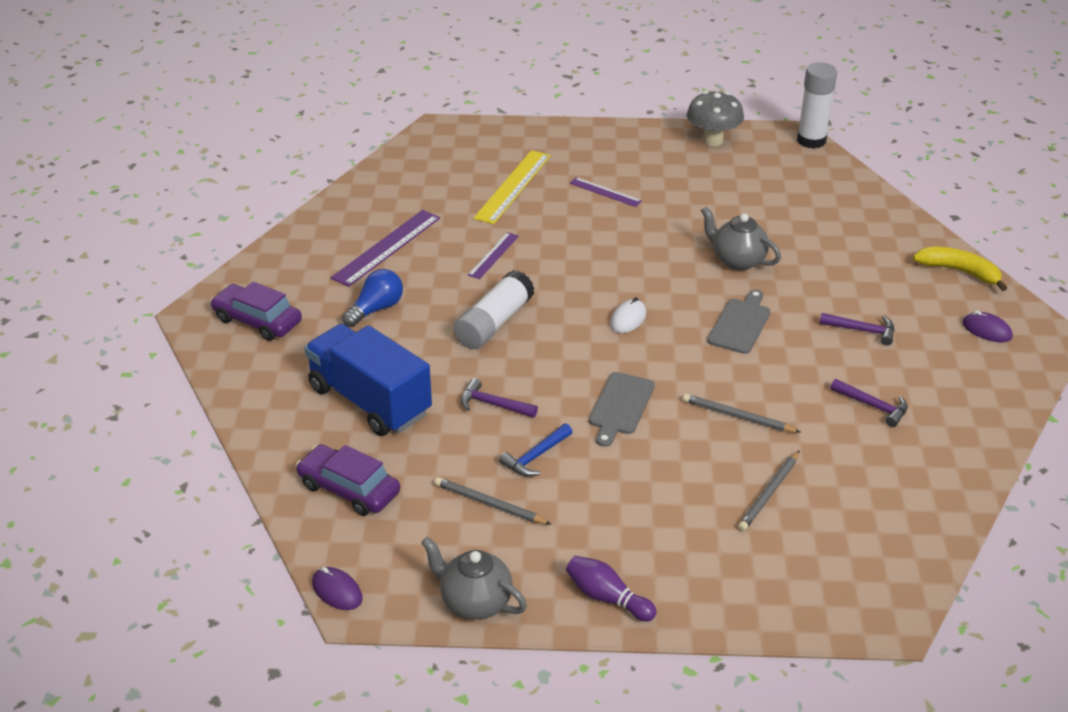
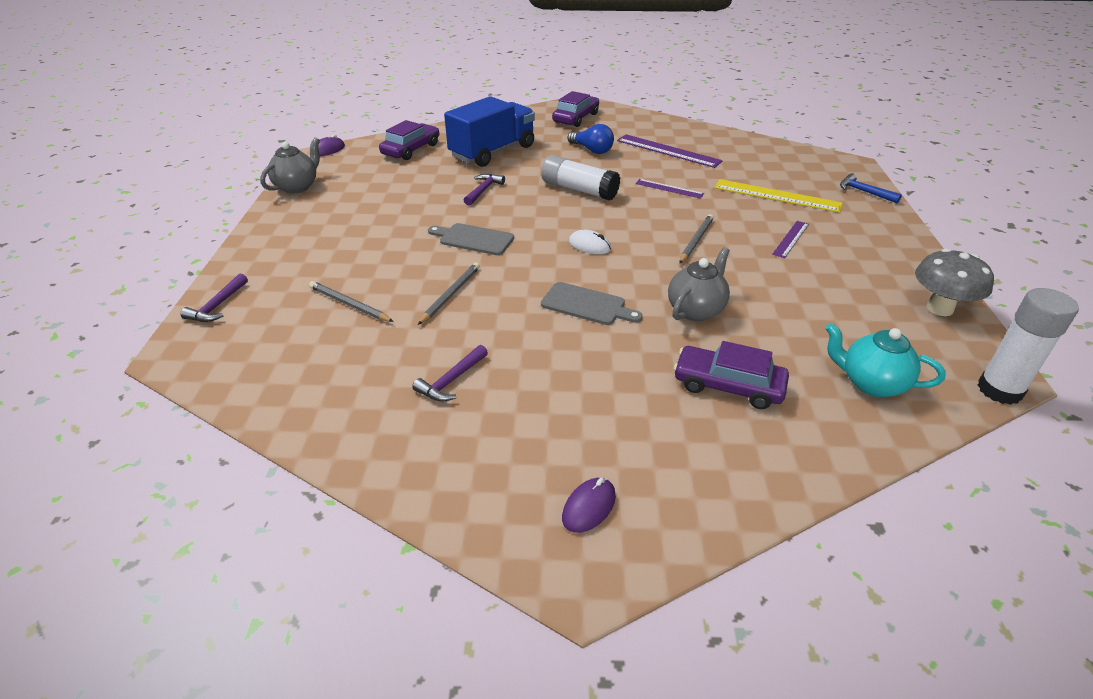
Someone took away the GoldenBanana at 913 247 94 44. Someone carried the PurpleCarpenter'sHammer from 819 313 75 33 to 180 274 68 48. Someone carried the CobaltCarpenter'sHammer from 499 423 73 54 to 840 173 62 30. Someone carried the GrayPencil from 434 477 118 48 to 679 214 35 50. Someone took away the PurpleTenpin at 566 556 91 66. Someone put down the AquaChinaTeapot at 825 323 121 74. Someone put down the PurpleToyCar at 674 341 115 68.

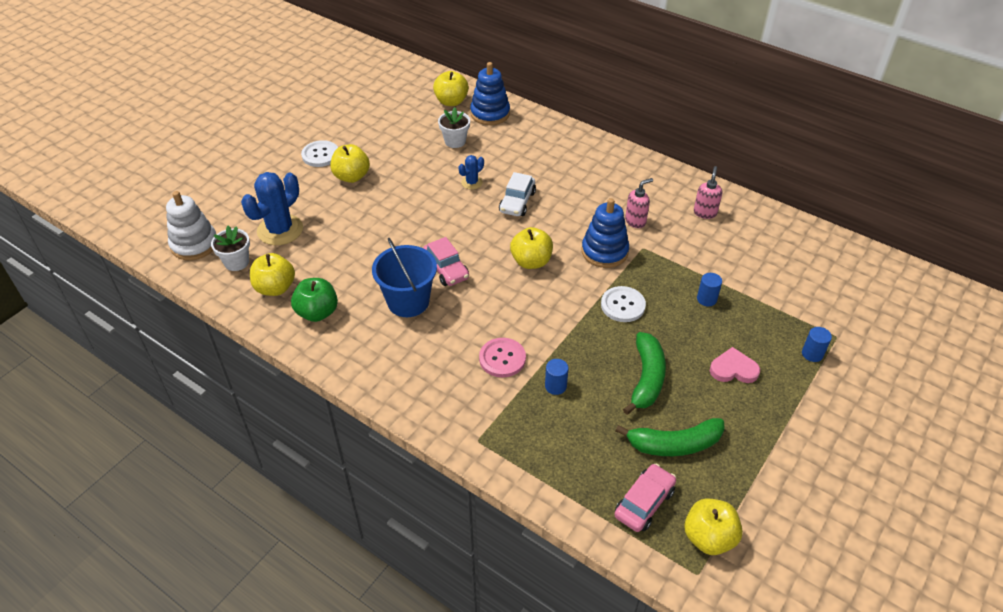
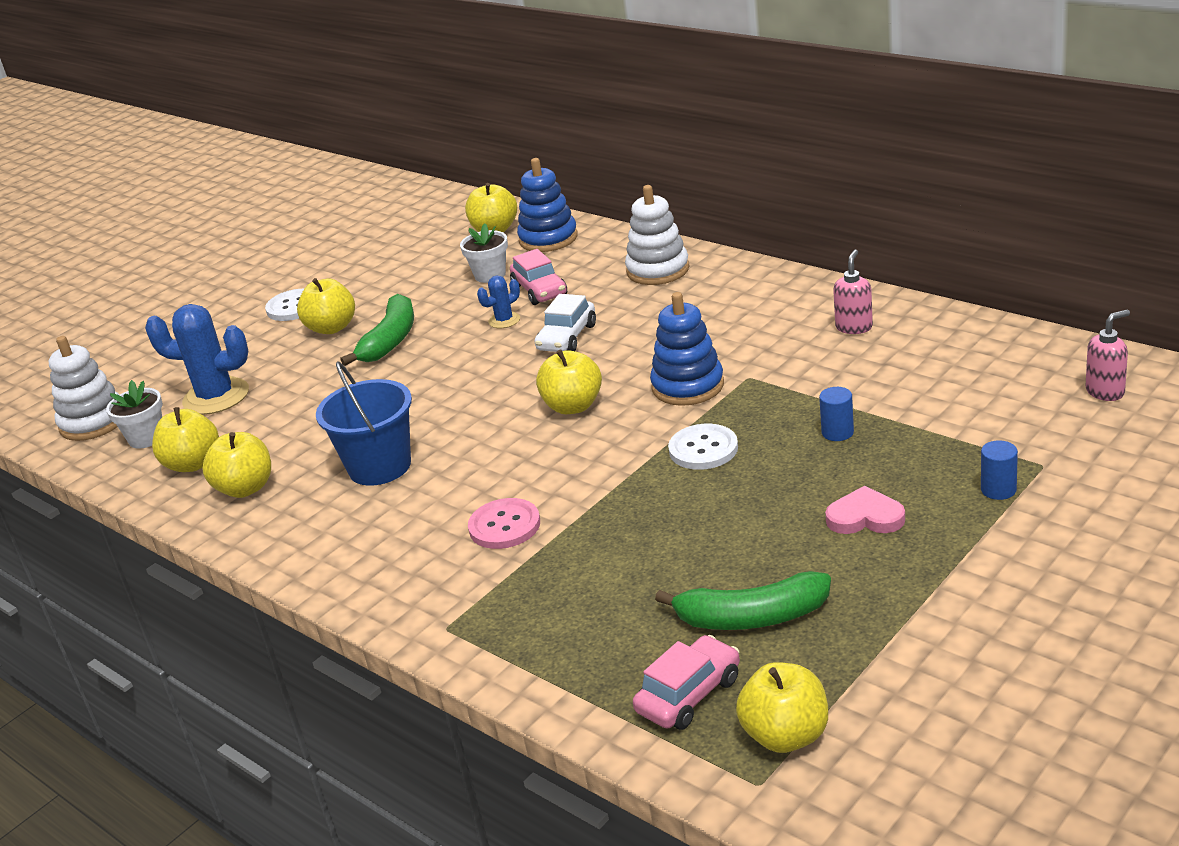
Someone rotated the CobaltPricklyPlant at 241 172 62 73 by 60 degrees clockwise. Someone carried the RosePinkPumpBottle from 625 178 28 50 to 1086 310 44 91. Someone carried the RosePinkToyCar from 423 237 46 49 to 510 249 57 56. Someone repainted the GreenAppleFruit at 291 278 47 44, which became the GoldenAppleFruit at 202 432 69 66. Someone carried the GreenBanana from 623 332 43 83 to 340 294 74 72. Someone took away the CobaltSolidCylinder at 545 359 24 36. Someone put down the SnowWhiteStackingToy at 625 185 64 100.

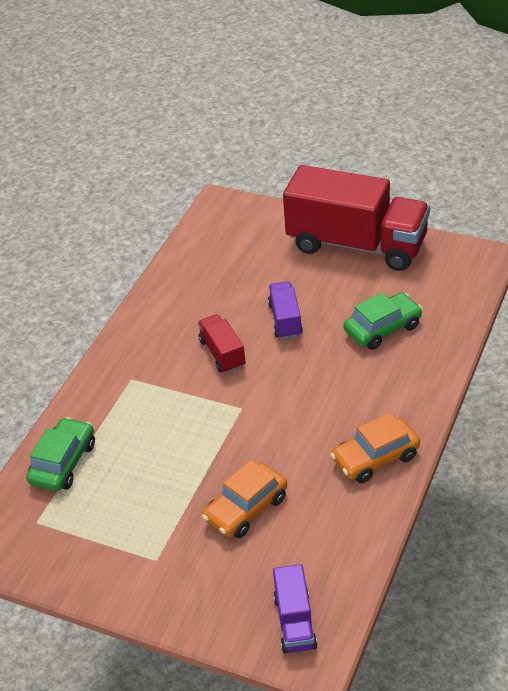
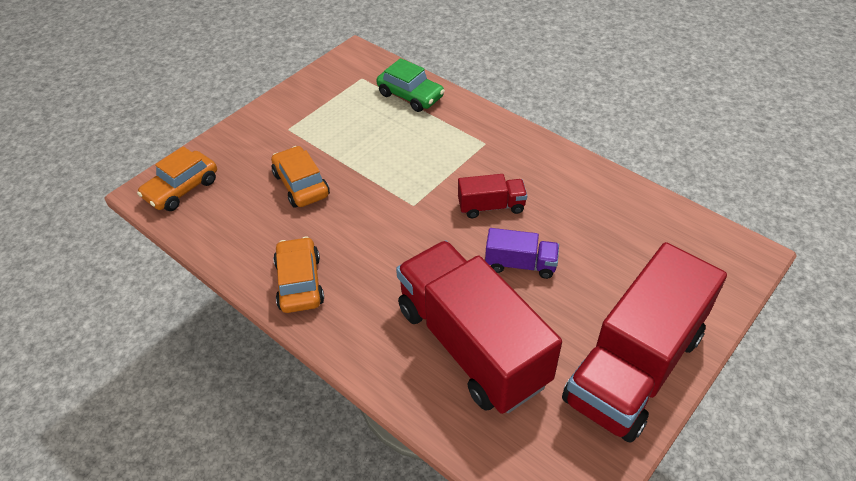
Someone swapped the GreenToyCar at 343 292 80 58 for the CrimsonToyTruck at 396 241 166 173. Someone swapped the PurpleToyTruck at 273 564 45 89 for the OrangeToyCar at 137 146 80 65.

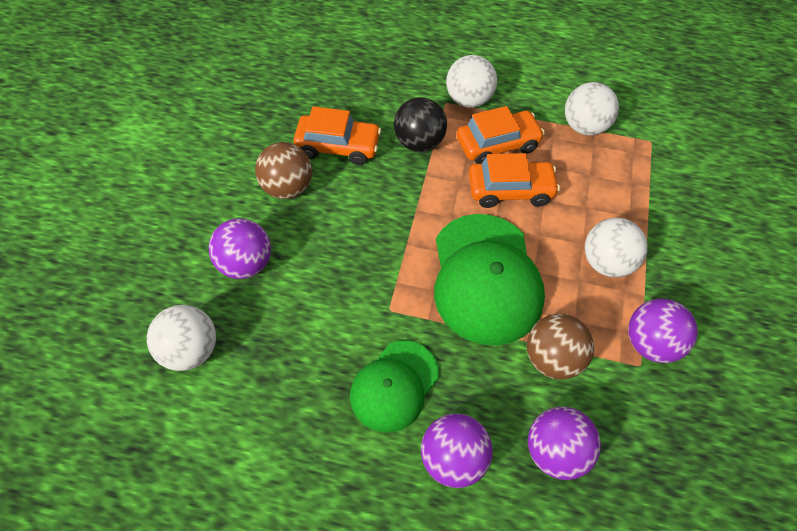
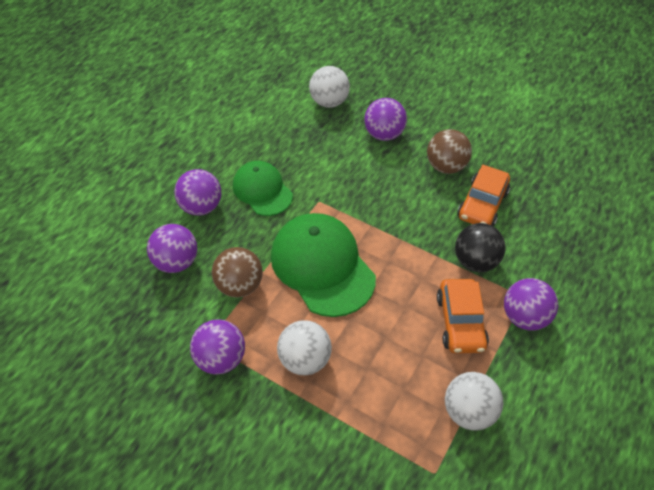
Someone repainted the SnowWhiteBall at 446 55 51 53, which became the PurpleBall at 504 278 54 53. Someone took away the OrangeToyCar at 469 153 91 55. Someone rotated the GreenPeakedCap at 434 214 111 131 by 45 degrees clockwise.

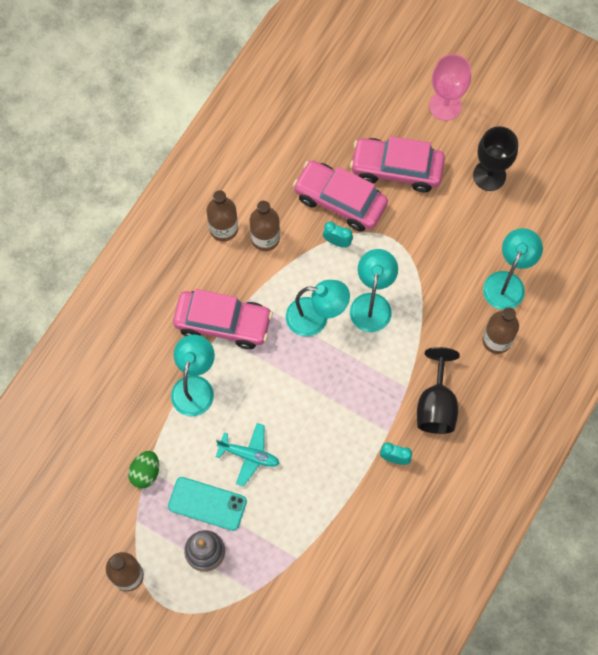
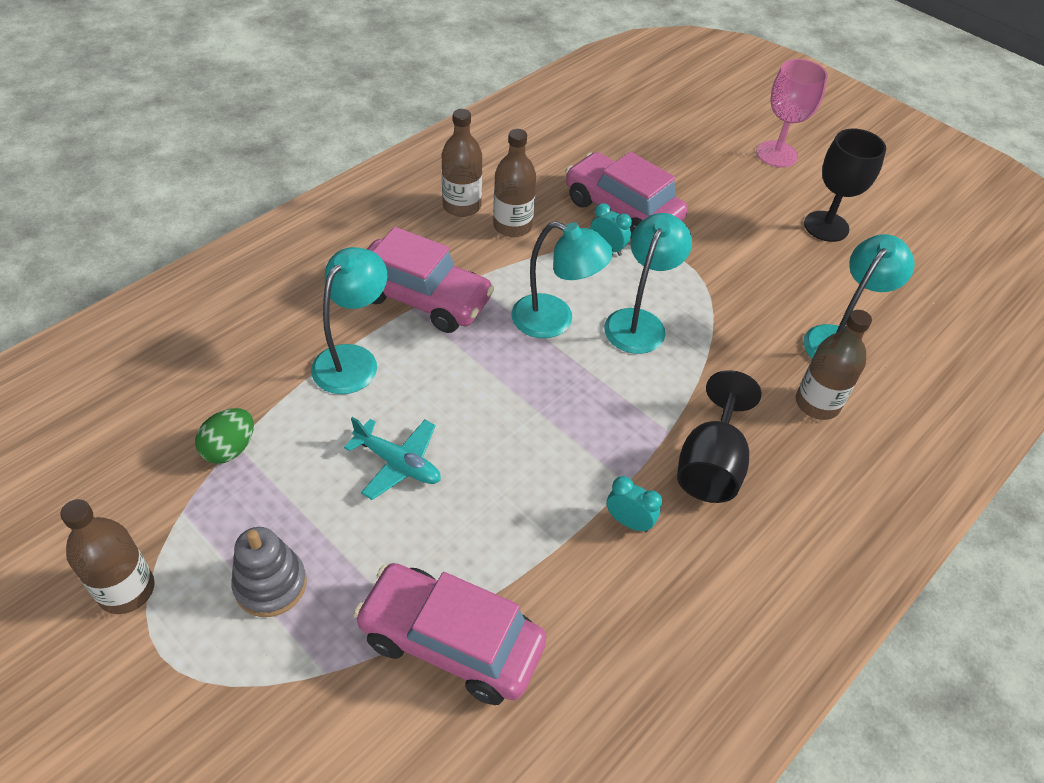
Someone carried the RosePinkToyCar from 350 136 95 56 to 354 563 192 142. Someone took away the AquaSmartphone at 168 477 79 54.

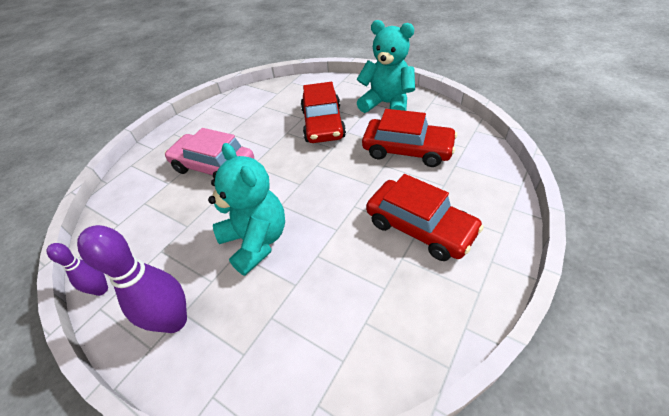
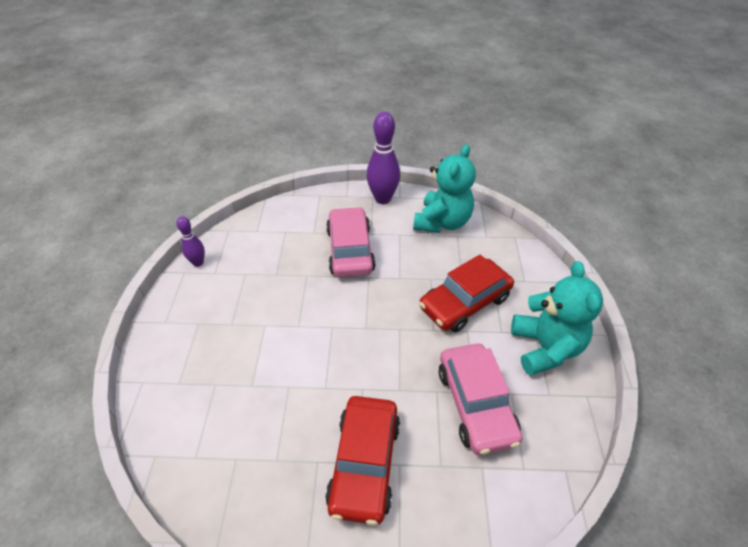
Someone repainted the CrimsonToyCar at 362 109 95 58, which became the RosePinkToyCar at 439 344 83 111. Someone carried the AquaTeddy from 208 143 77 133 to 413 144 63 89. Someone carried the PurpleTenpin from 77 225 110 108 to 366 112 34 92.

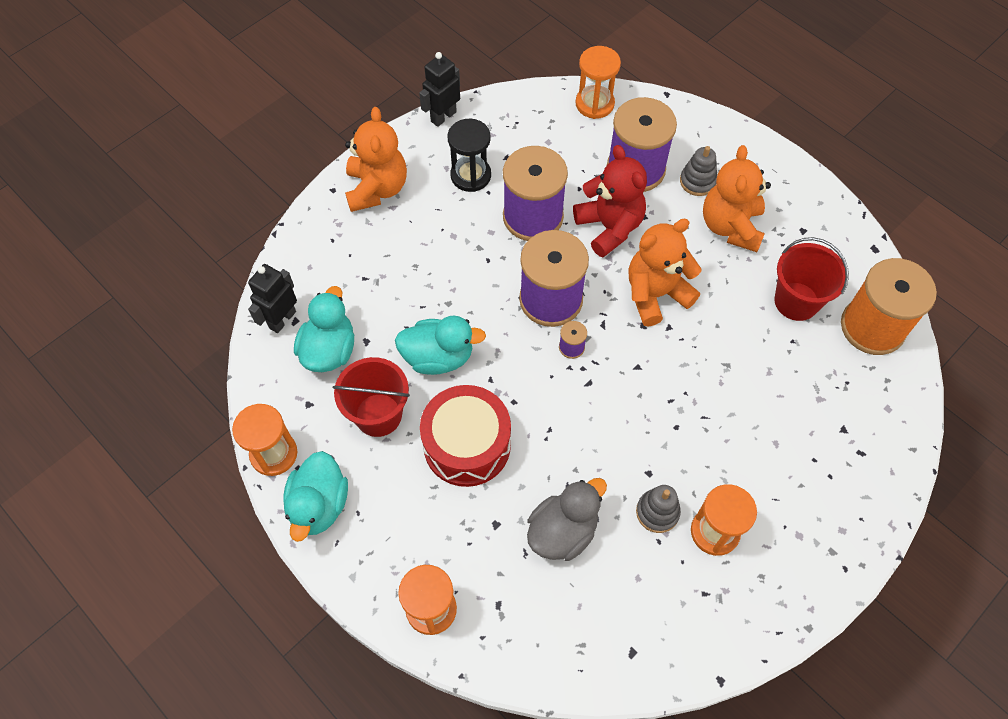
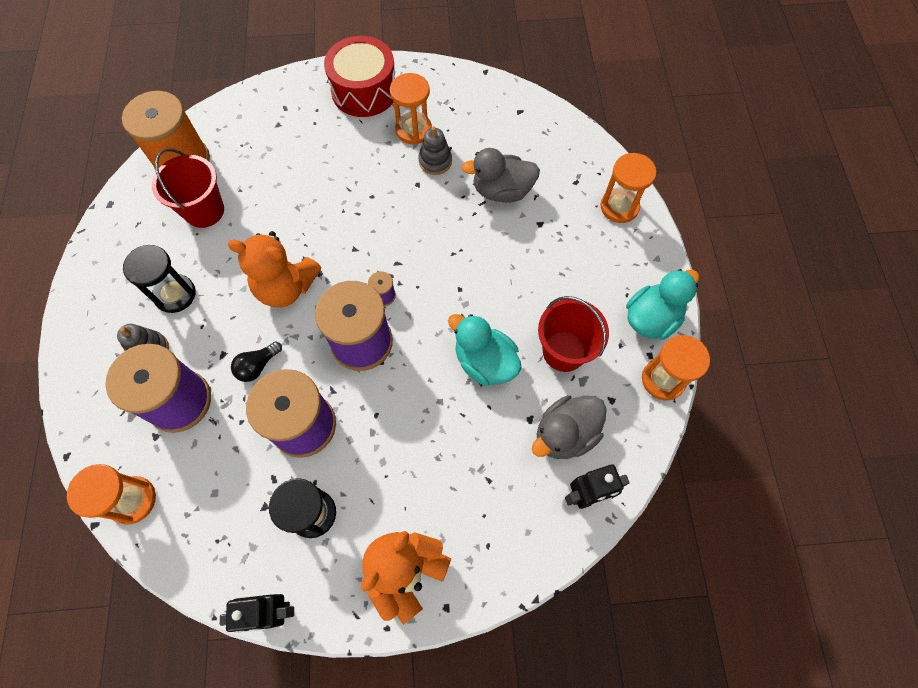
Someone swapped the CrimsonTeddy at 573 145 74 112 for the BlackLightbulb at 231 342 51 40. Someone swapped the OrangeTeddy at 703 145 68 107 for the BlackHourglass at 123 245 73 68. Someone repainted the AquaToyDuck at 294 286 60 86, which became the GrayToyDuck at 532 395 75 64. Someone carried the CrimsonDrum from 420 385 91 102 to 324 36 71 81.

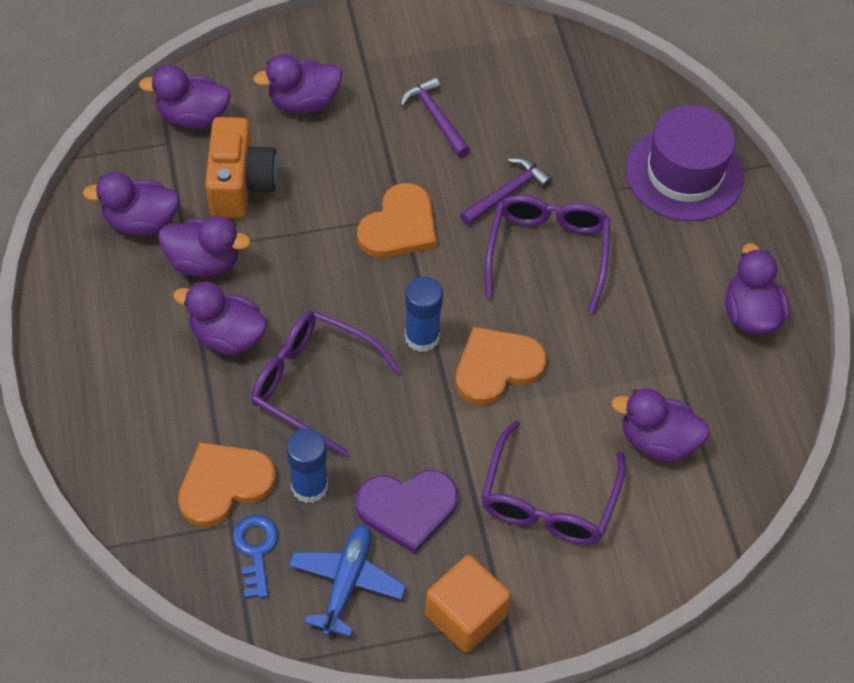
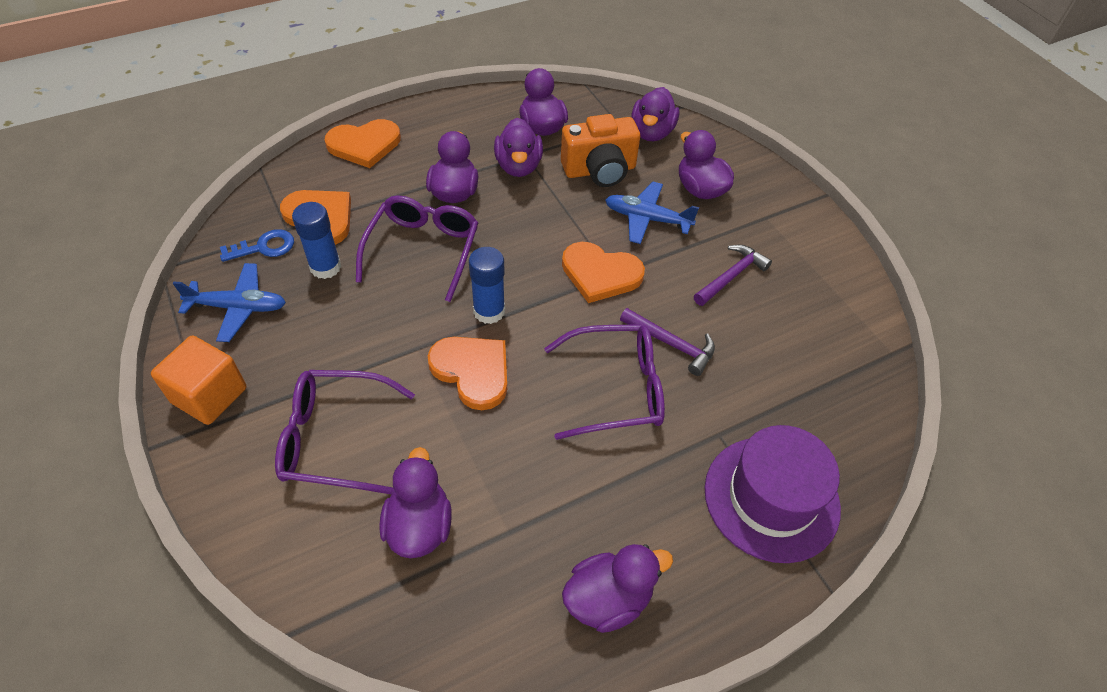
Someone rotated the PurpleToyDuck at 139 65 92 64 by 150 degrees counterclockwise. Someone took away the PurpleHeart at 356 470 102 84. Someone put down the OrangeHeart at 325 119 76 49. Someone put down the CobaltAeroplane at 605 182 94 62.

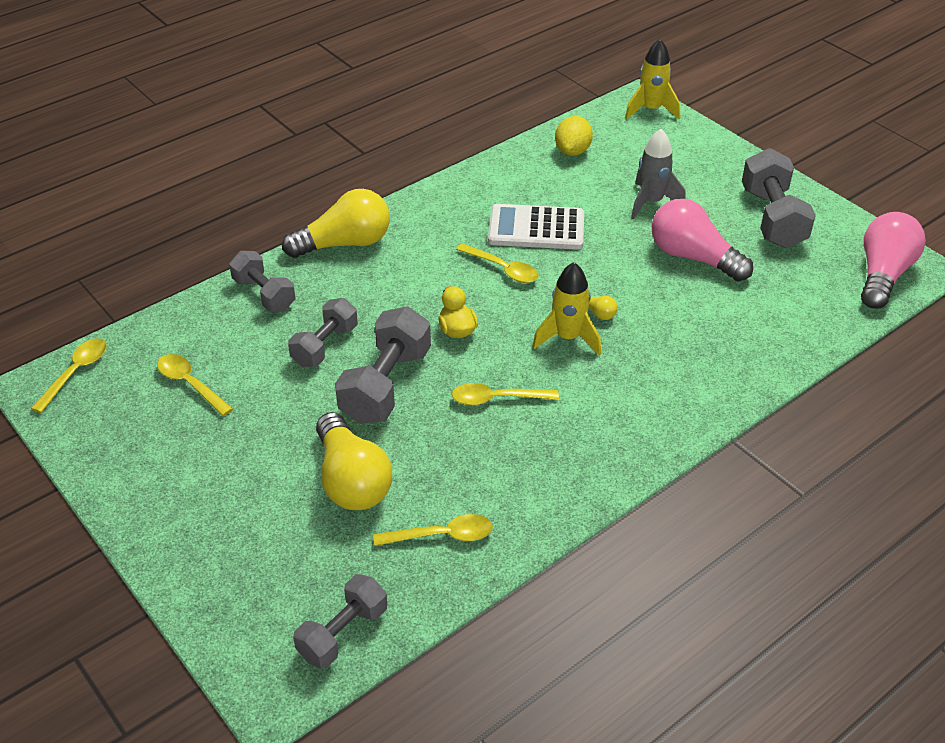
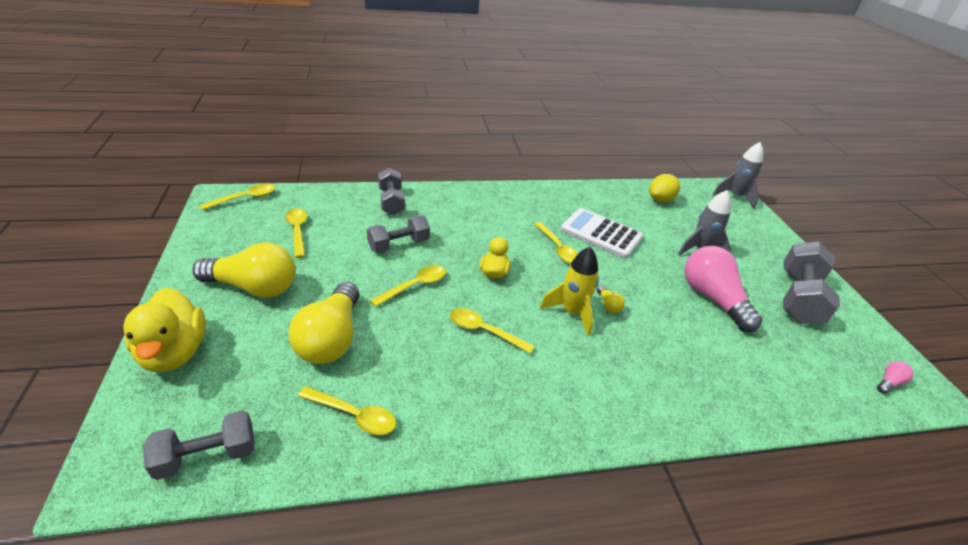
Someone repainted the GoldenSpaceship at 625 39 55 80, which became the GraySpaceship at 712 142 51 67. Someone carried the GoldenLightbulb from 282 189 108 69 to 193 243 102 55. Someone scaled the RosePinkLightbulb at 861 212 65 97 by 0.40. Someone swapped the GrayFreeWeight at 335 306 96 118 for the GoldenTeaspoon at 370 265 76 42. Someone put down the GoldenToyDuck at 124 288 82 84.

